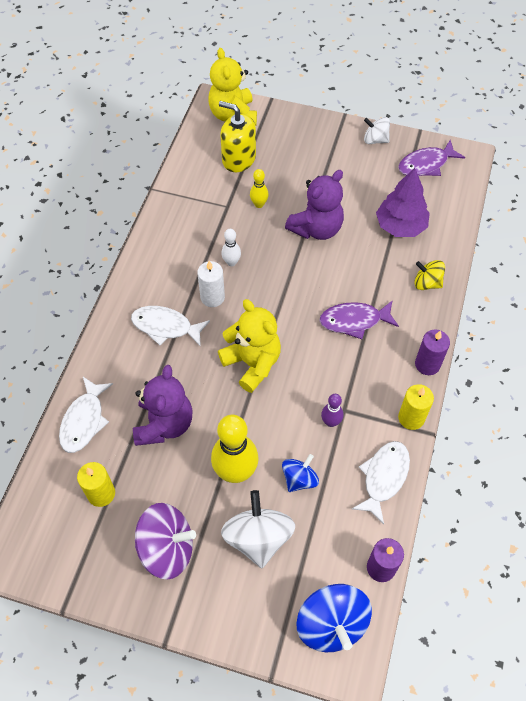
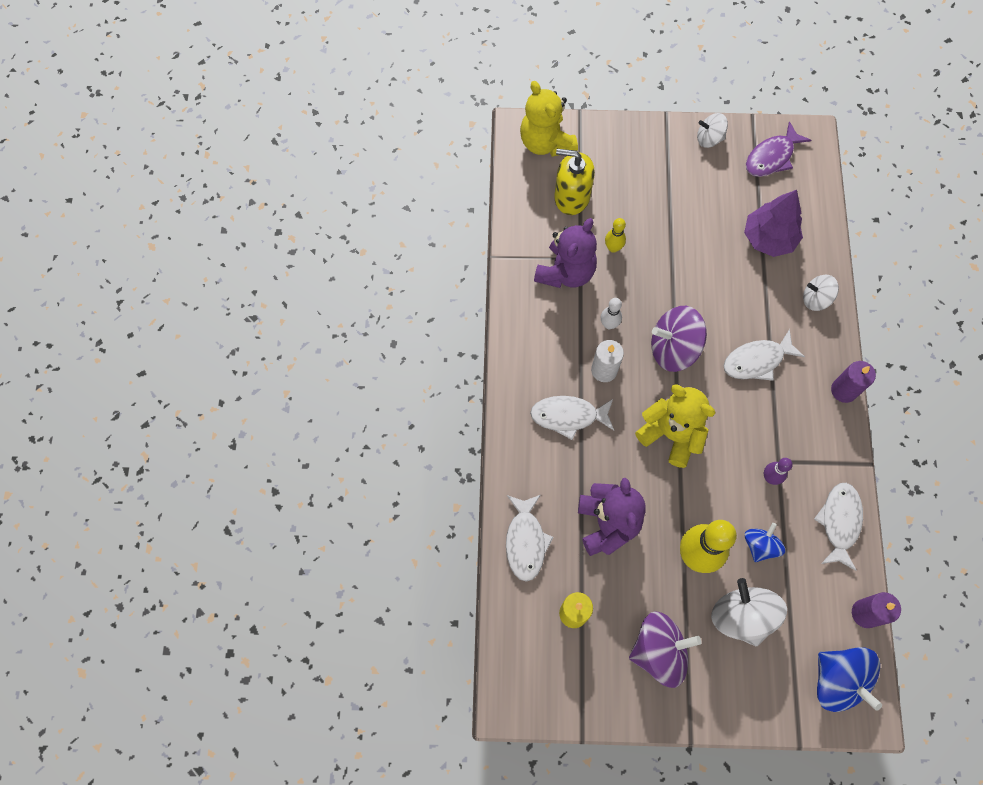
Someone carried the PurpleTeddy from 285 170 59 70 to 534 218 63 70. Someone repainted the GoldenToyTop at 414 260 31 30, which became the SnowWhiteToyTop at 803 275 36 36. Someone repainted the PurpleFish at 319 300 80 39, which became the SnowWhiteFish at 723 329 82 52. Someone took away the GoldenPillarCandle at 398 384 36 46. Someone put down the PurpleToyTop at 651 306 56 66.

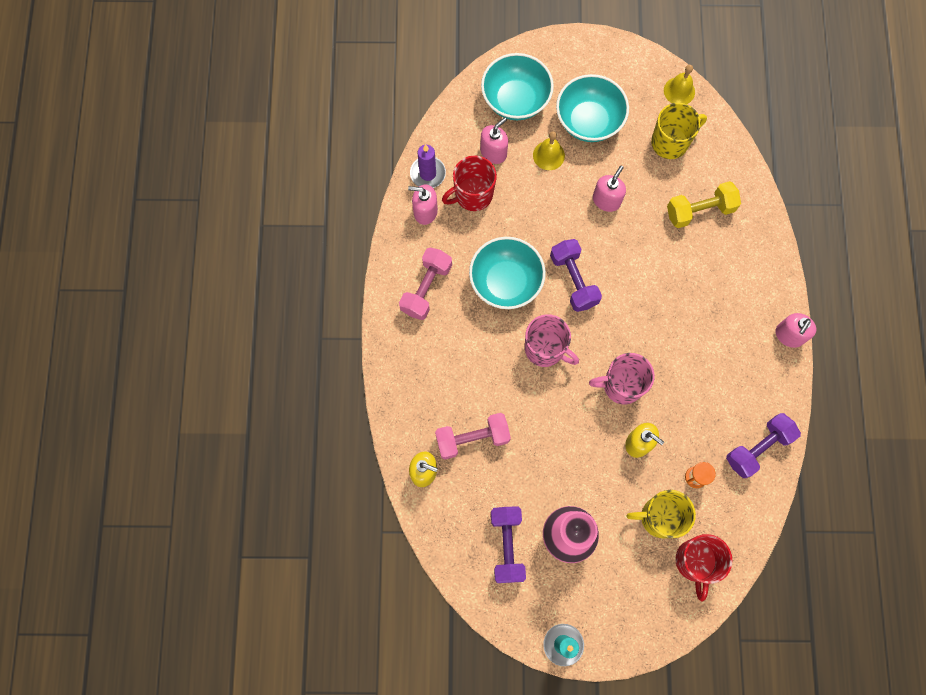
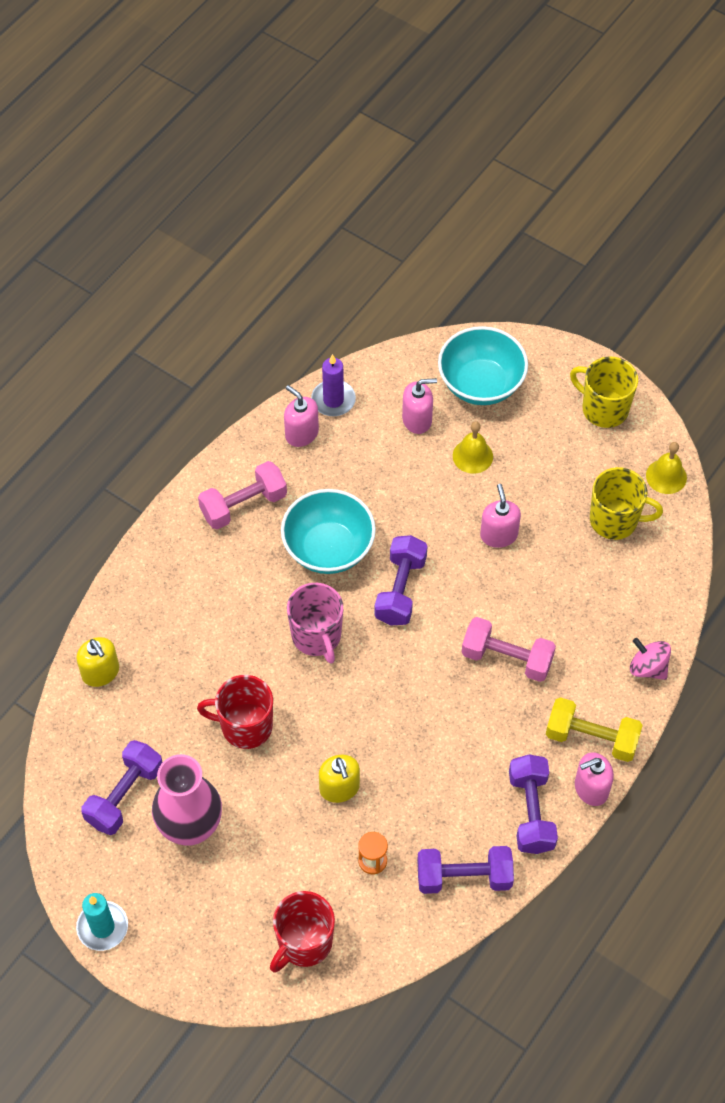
Someone took away the AquaDeepDish at 556 74 73 68. Someone carried the CrimsonTeaMug from 442 156 55 55 to 197 675 76 74. Someone rotated the RosePinkPumpBottle at 593 166 33 46 by 75 degrees counterclockwise. Someone carried the GoldenFreeWeight from 667 181 74 47 to 546 697 97 65. Someone took away the RosePinkTeaMug at 589 353 65 52. Someone carried the RosePinkFreeWeight from 435 413 76 46 to 462 617 94 65. Someone carried the GoldenTeaMug from 627 490 69 48 to 570 357 68 71. Someone put down the RosePinkToyTop at 630 638 41 42. Someone put down the PurpleFreeWeight at 509 755 49 99.

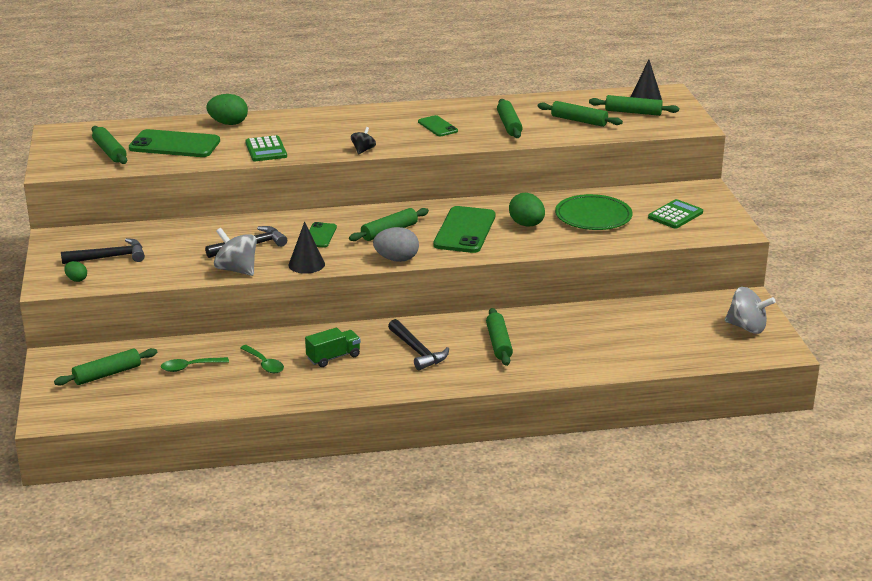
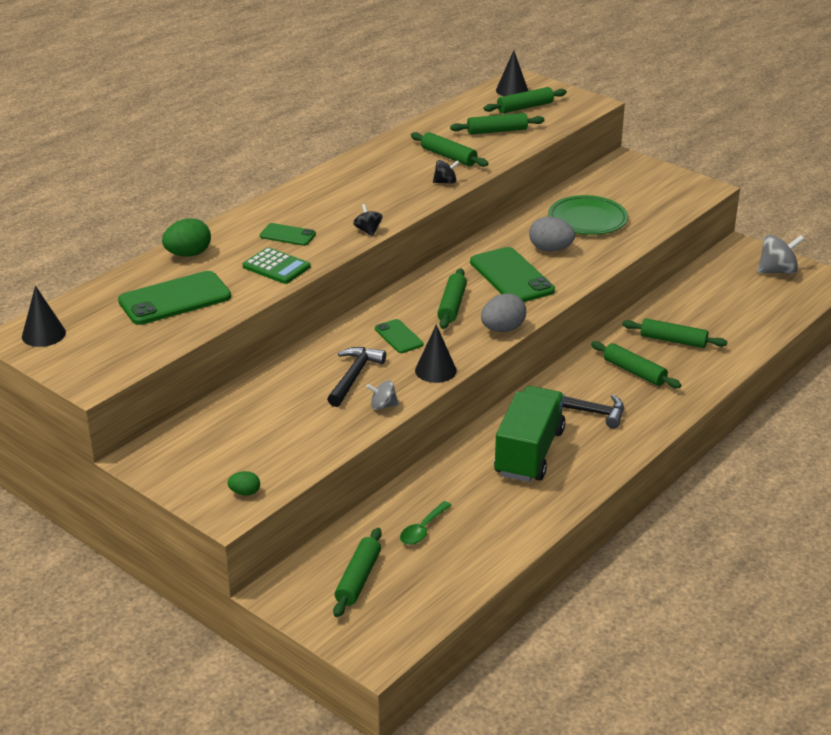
Someone carried the GreenSmartphone from 418 115 40 21 to 260 223 56 23. Someone carried the GreenRollingPin from 92 126 35 38 to 622 318 105 30. Someone repainted the GreenEgg at 509 193 36 34, which became the GrayEgg at 529 216 46 35. Someone took away the GreenAddingMachine at 648 199 55 30. Someone scaled the GrayToyTop at 214 228 43 48 by 0.57. Someone took away the BlackCarpenter'sHammer at 61 238 84 26. Someone scaled the GreenToyTruck at 305 327 56 40 by 1.90. Someone took away the GreenTeaspoon at 240 345 44 28. Someone put down the BlackToyTop at 433 160 26 23. Someone put down the BlackSolidCone at 22 286 44 61.

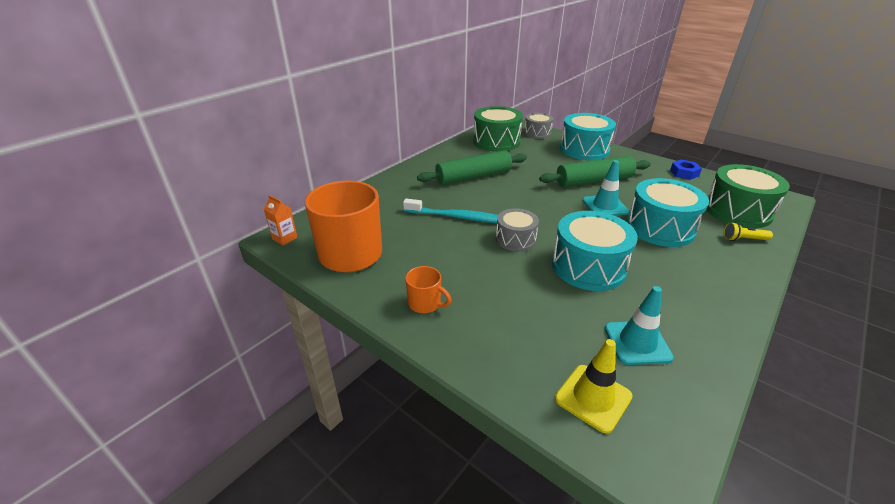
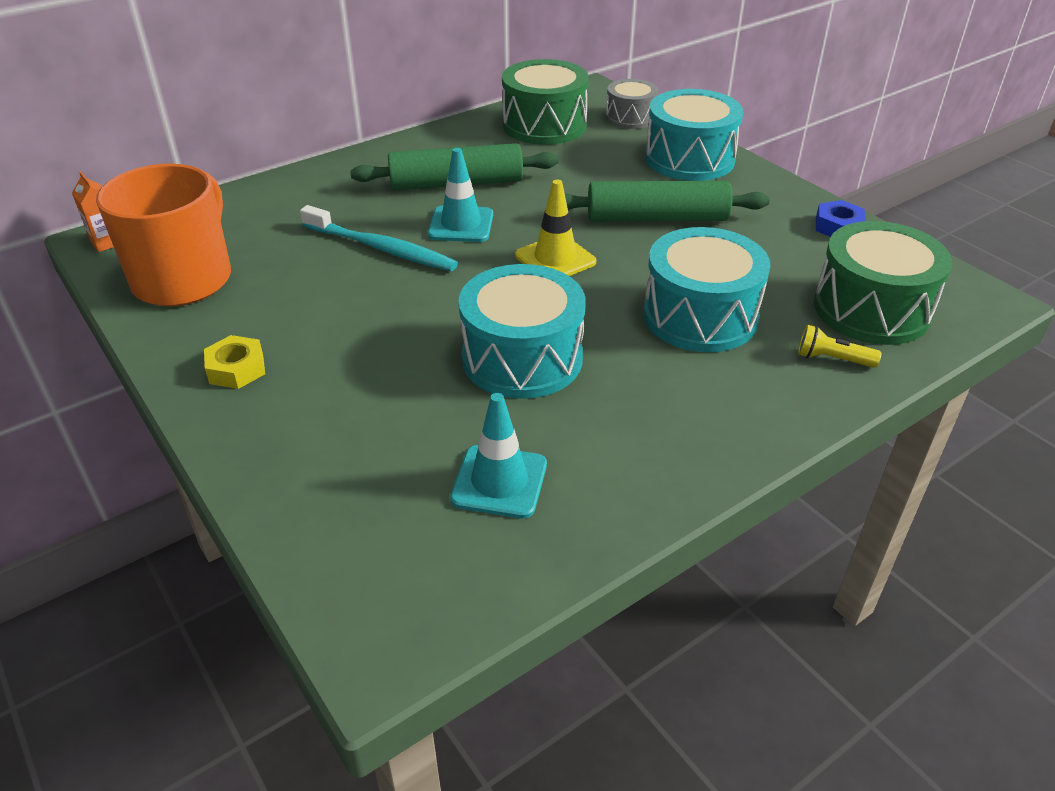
Someone carried the AquaSafetyCone from 582 160 47 56 to 428 148 65 94. Someone took away the GrayDrum at 496 208 43 43. Someone swapped the OrangeTeaMug at 405 266 47 47 for the GoldenHexNut at 204 335 61 54. Someone carried the GoldenSafetyCone from 555 339 78 94 to 515 180 81 96.

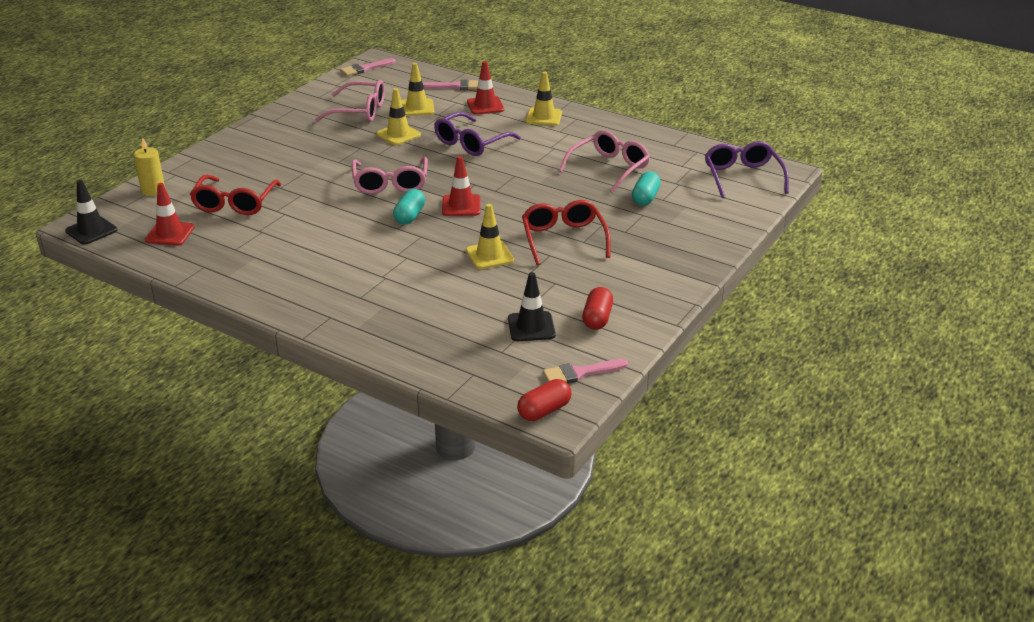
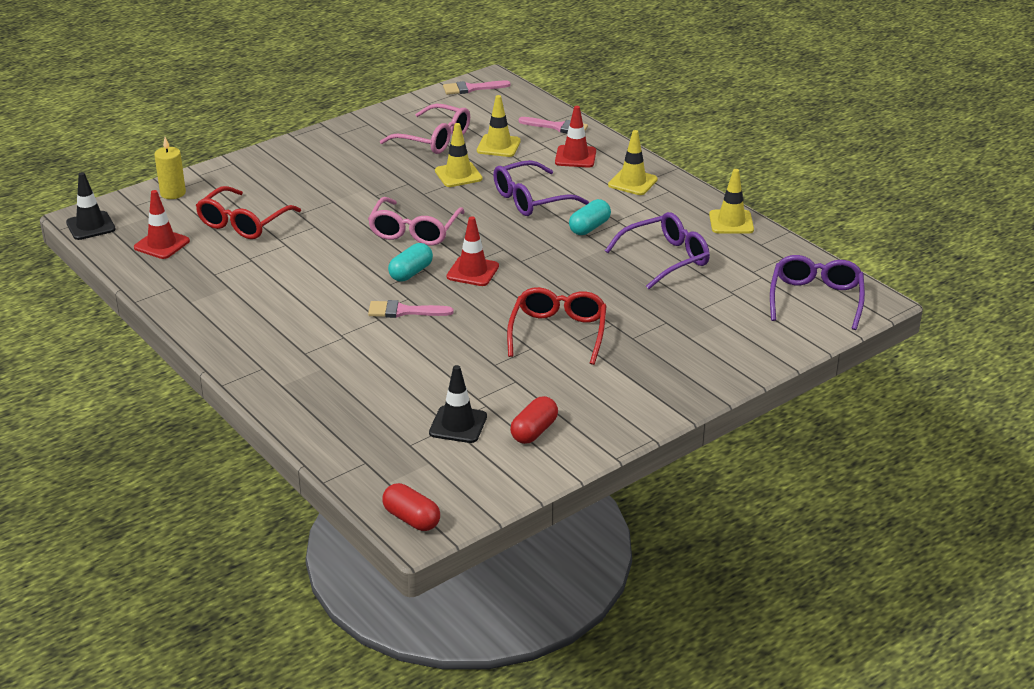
Someone repainted the RosePinkSpectacles at 559 130 91 63, which became the PurpleSpectacles at 605 212 105 77. Someone carried the AquaCapsule from 632 172 29 34 to 569 199 42 36. Someone carried the GoldenSafetyCone from 466 204 48 65 to 709 169 45 65. Someone carried the RosePinkPaintbrush from 543 359 85 25 to 368 300 86 18. Someone rotated the CrimsonCapsule at 517 379 55 42 by 60 degrees clockwise.

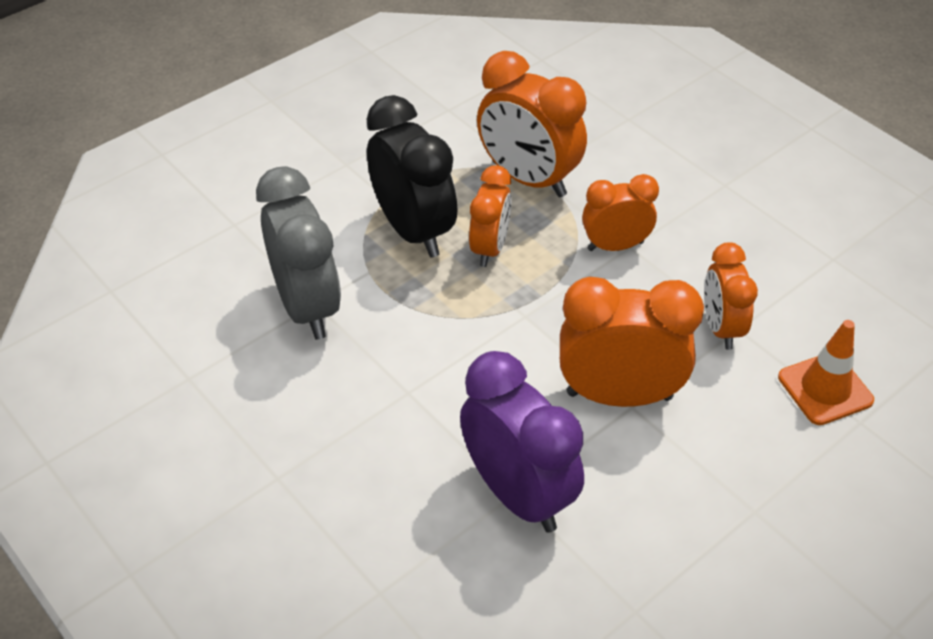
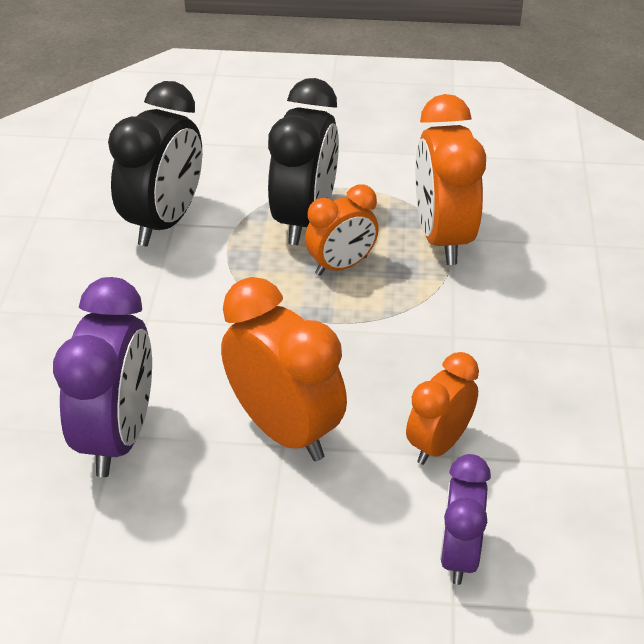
Someone repainted the GrayBedsideClock at 256 166 85 173, which became the BlackBedsideClock at 108 81 94 165. Someone took away the OrangeBedsideClock at 582 174 77 77. Someone swapped the OrangeSafetyCone at 778 320 96 105 for the PurpleBedsideClock at 440 454 51 131.

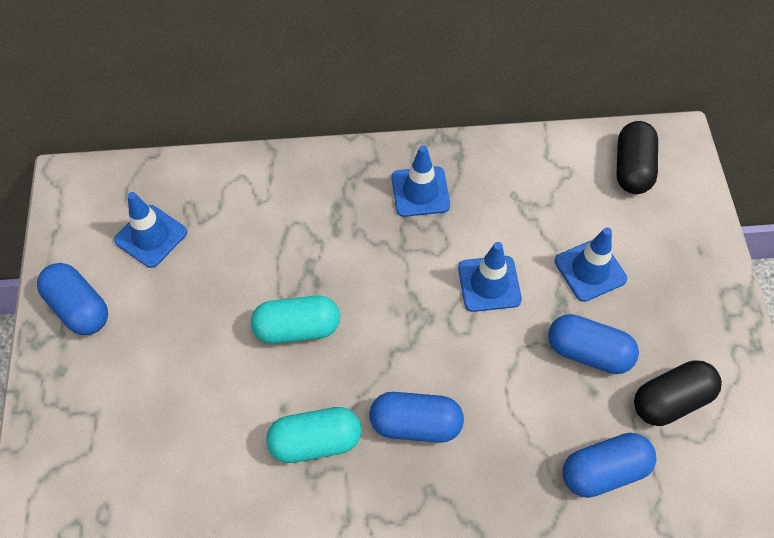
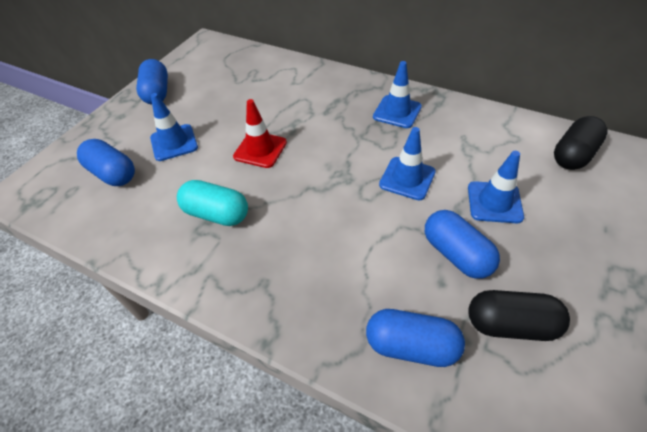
Someone carried the CobaltSafetyCone from 114 192 73 76 to 150 93 48 68. Someone swapped the AquaCapsule at 251 295 89 49 for the CrimsonSafetyCone at 233 99 54 69. Someone carried the CobaltCapsule from 369 392 95 51 to 77 139 58 47.

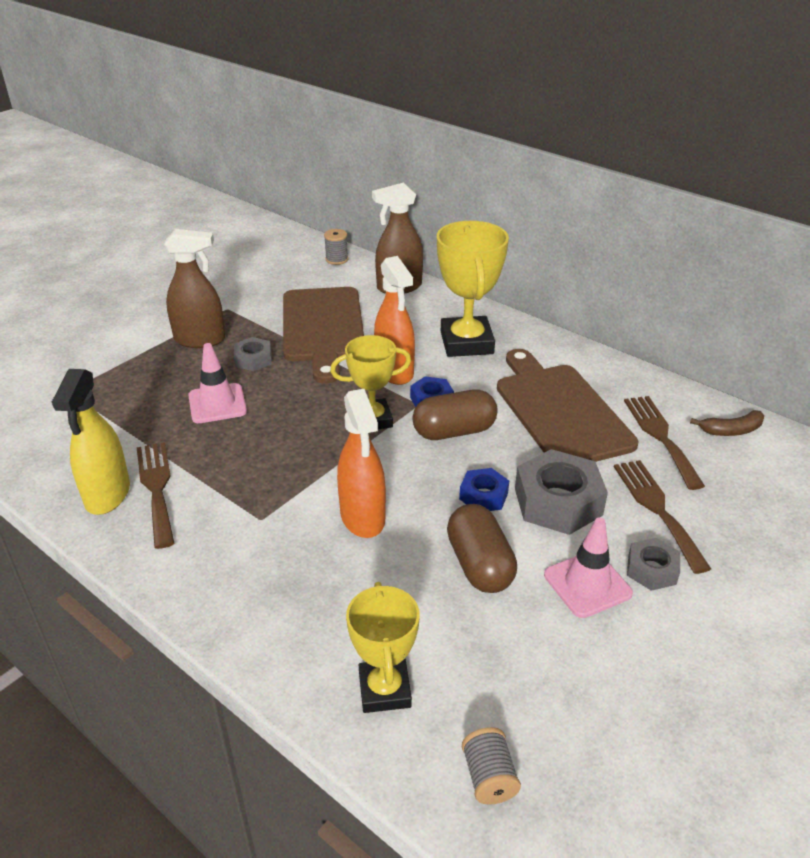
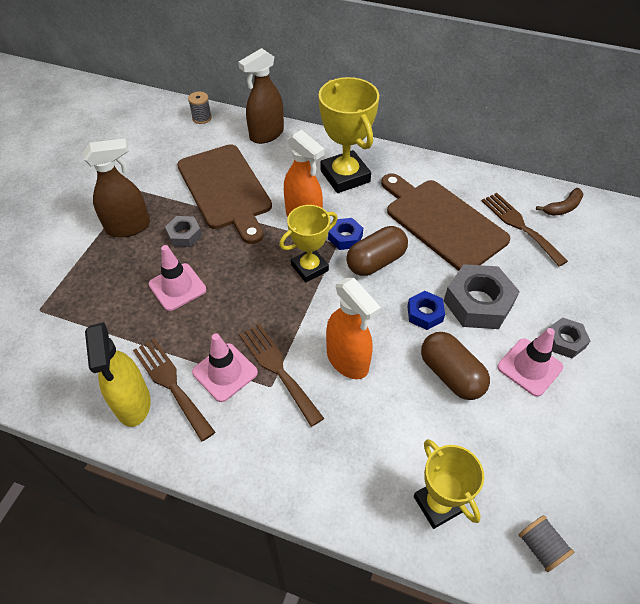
Someone carried the RussetDinnerFork from 614 460 97 114 to 239 323 85 104. Someone put down the RosePinkSafetyCone at 192 334 66 68.

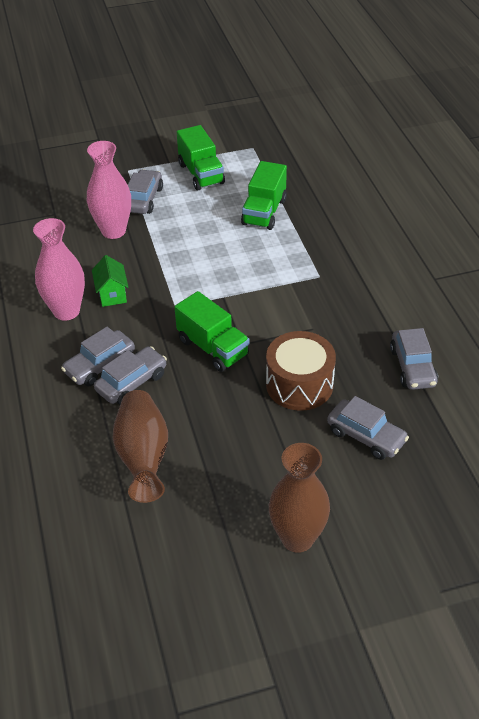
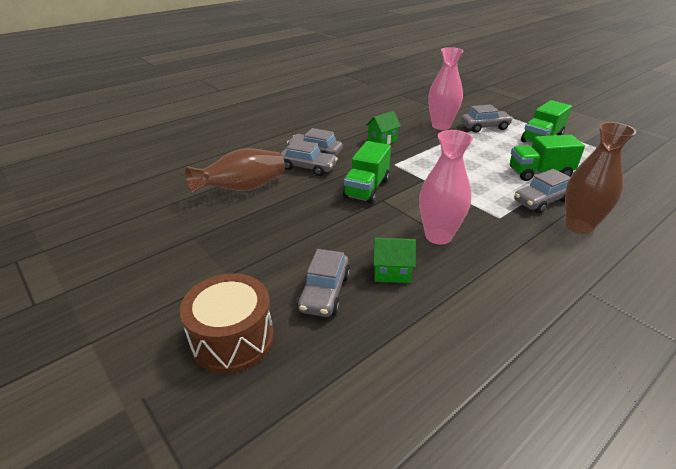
Someone carried the RosePinkVase from 33 218 52 103 to 419 130 54 115. Someone carried the GrayToyCar from 390 328 48 62 to 514 169 56 44. Someone carried the RussetDrum from 266 331 70 80 to 180 273 94 100. Someone carried the RussetVase from 269 443 61 110 to 565 122 71 112. Someone put down the GreenToyHouse at 373 238 43 45.

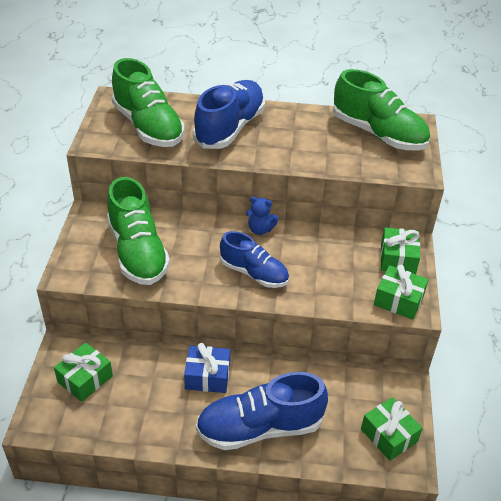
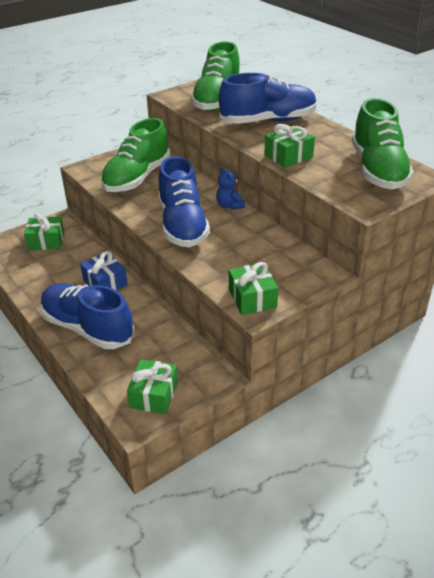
Someone carried the GreenGift from 380 227 40 47 to 264 124 51 44. Someone scaled the CobaltSneaker at 220 231 69 57 by 1.55.

